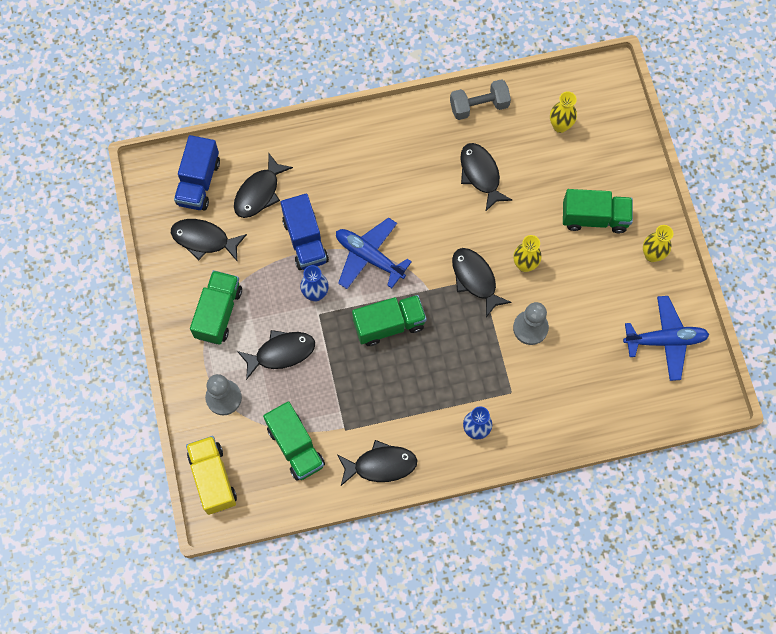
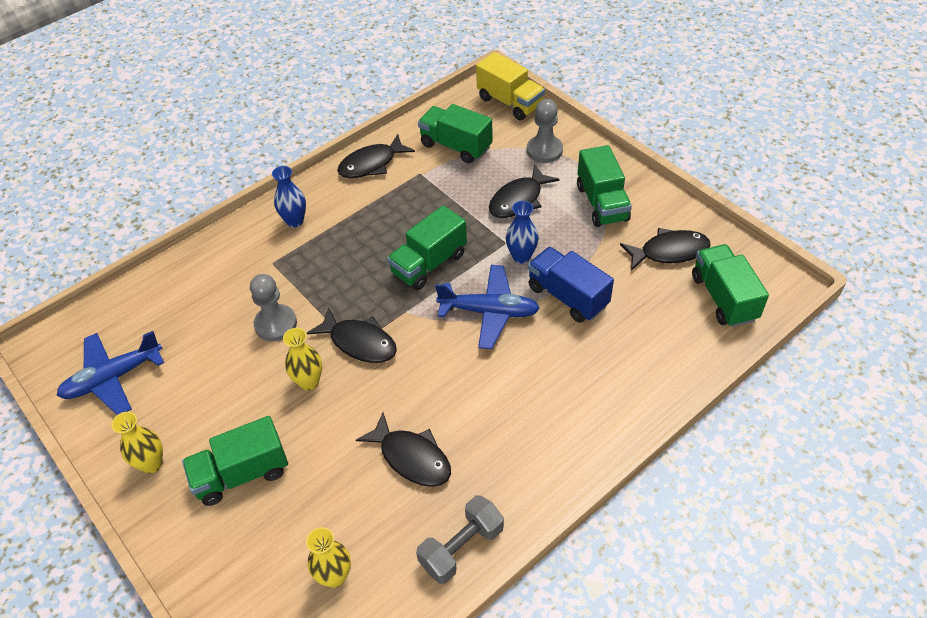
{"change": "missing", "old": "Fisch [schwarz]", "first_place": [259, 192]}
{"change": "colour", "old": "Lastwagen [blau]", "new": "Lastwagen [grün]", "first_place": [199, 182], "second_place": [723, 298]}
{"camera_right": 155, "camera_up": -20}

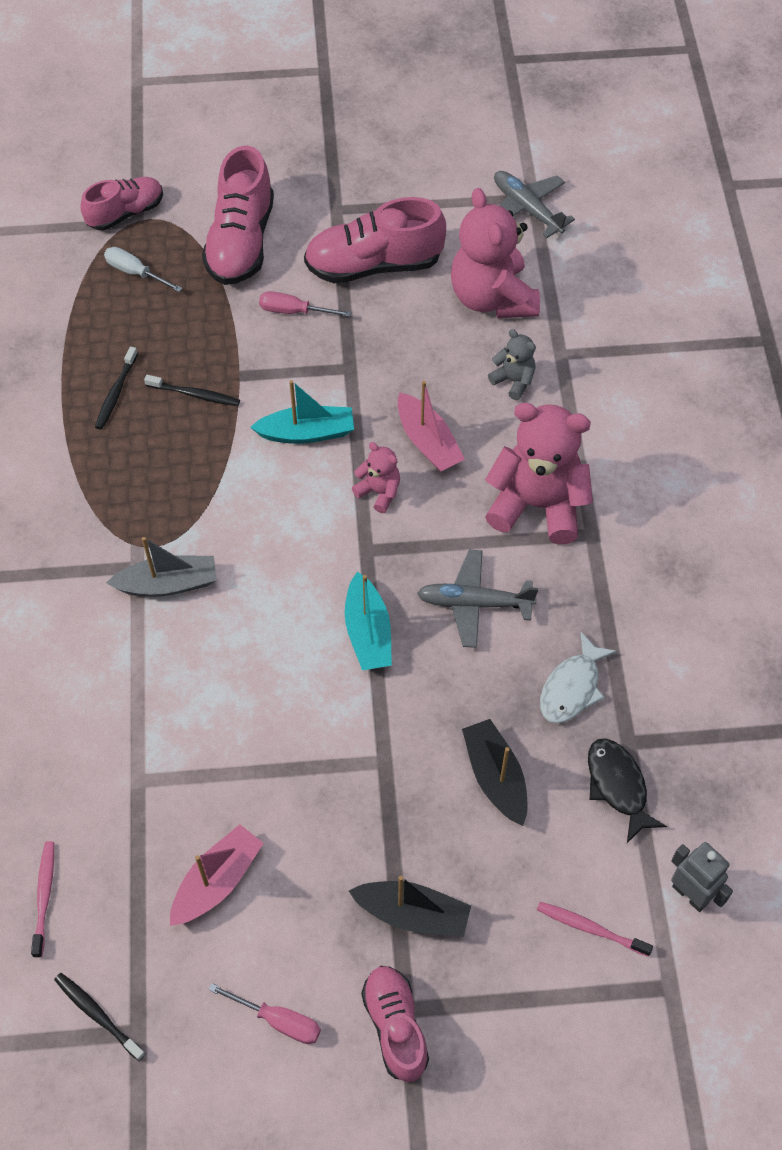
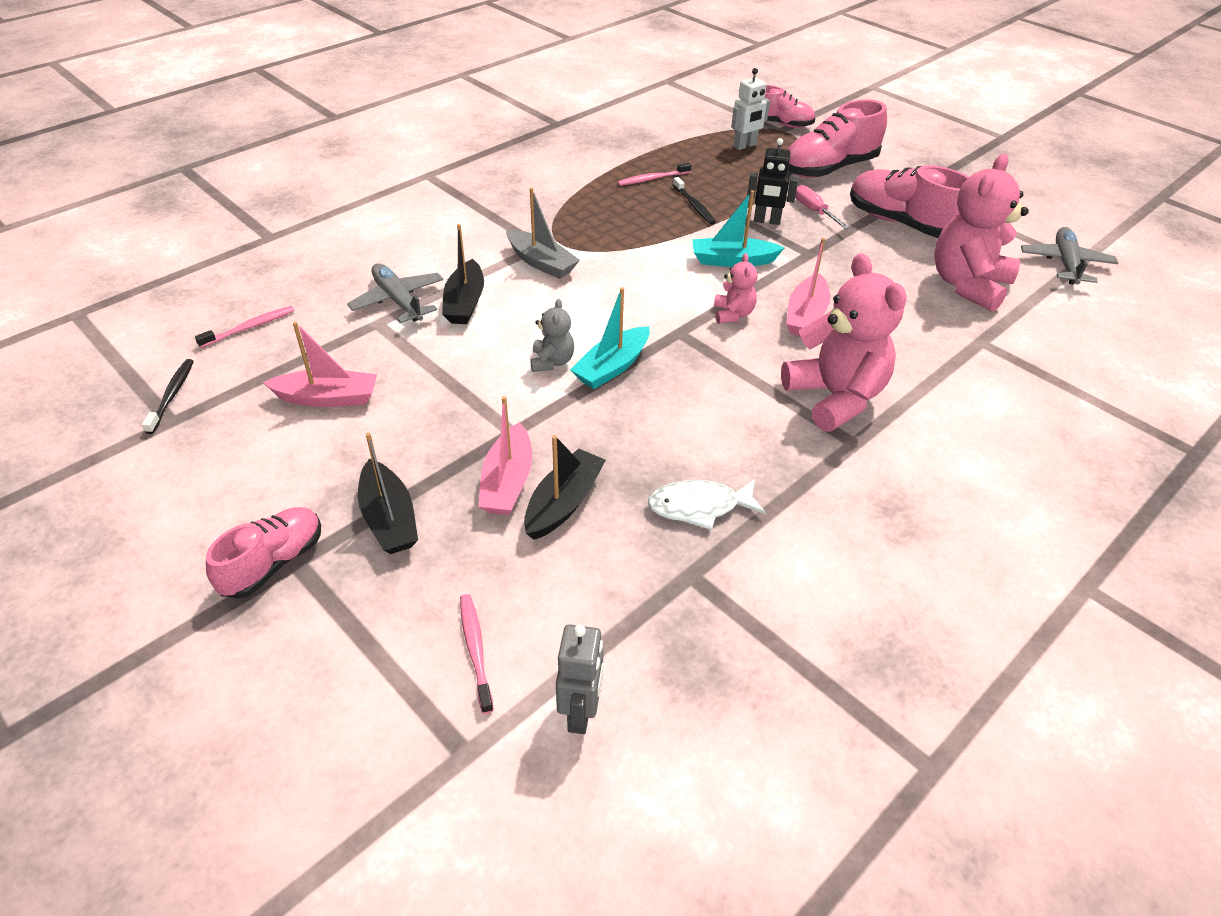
{"change": "missing", "old": "Schraubenzieher [rosa]", "first_place": [278, 1020]}
{"change": "missing", "old": "Fisch [schwarz]", "first_place": [618, 786]}
{"change": "appeared", "new": "Boot [schwarz]", "second_place": [465, 303]}
{"change": "appeared", "new": "Boot [rosa]", "second_place": [508, 482]}
{"change": "appeared", "new": "Roboter [schwarz]", "second_place": [766, 221]}
{"change": "relocated", "old": "Flugzeug [grau]", "first_place": [474, 603], "second_place": [398, 301]}
{"change": "relocated", "old": "Teddybär [grau]", "first_place": [513, 381], "second_place": [552, 362]}
{"change": "exchanged", "old": "Schraubenzieher [weiß]", "new": "Roboter [weiß]", "first_place": [135, 272], "second_place": [745, 146]}
{"change": "colour", "old": "Zahnbürste [schwarz]", "new": "Zahnbürste [rosa]", "first_place": [116, 393], "second_place": [652, 179]}
{"change": "spun", "old": "Boot [türkis]", "first_place": [307, 433], "second_place": [732, 261], "degrees": 135}
{"camera_right": 50, "camera_up": -15}

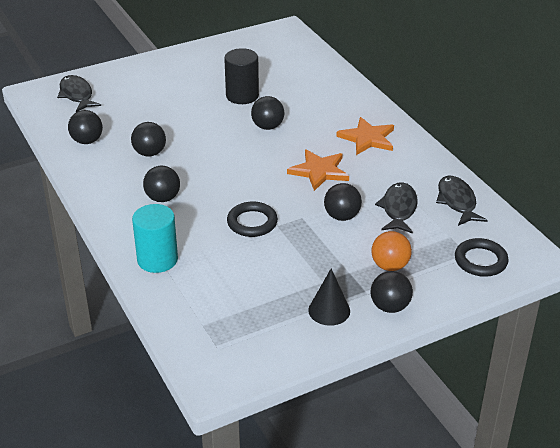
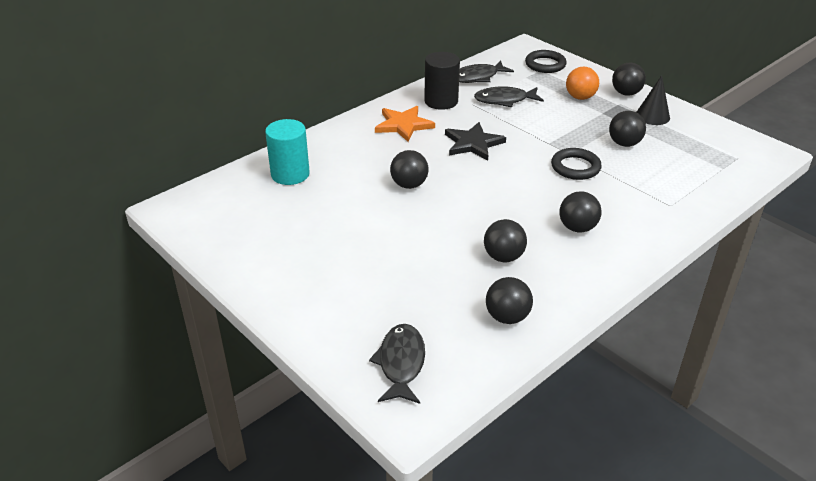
{"change": "relocated", "old": "Vollzylinder [türkis]", "first_place": [157, 259], "second_place": [290, 174]}
{"change": "relocated", "old": "Vollzylinder [schwarz]", "first_place": [242, 96], "second_place": [441, 101]}
{"change": "relocated", "old": "Ball [schwarz]", "first_place": [342, 216], "second_place": [624, 143]}
{"change": "colour", "old": "Stern [orange]", "new": "Stern [schwarz]", "first_place": [319, 171], "second_place": [473, 143]}
{"change": "spun", "old": "Fisch [schwarz]", "first_place": [77, 95], "second_place": [401, 363], "degrees": 135}
{"camera_right": -105, "camera_up": 0}

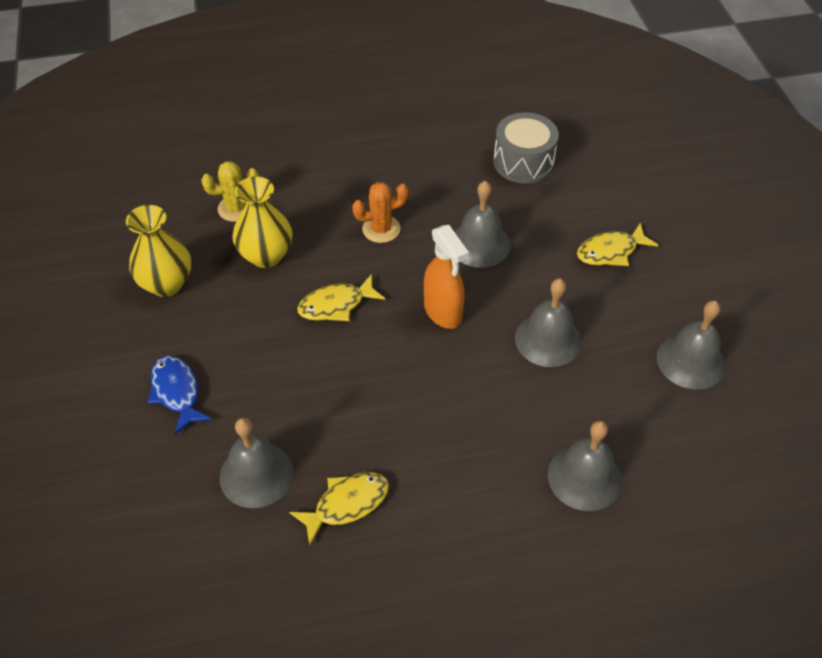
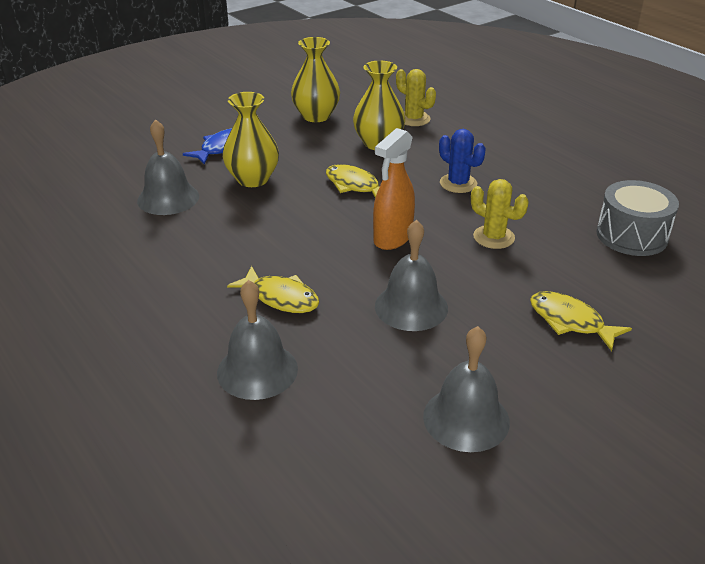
{"change": "appeared", "new": "Vase [gelb]", "second_place": [253, 179]}
{"change": "relocated", "old": "Fisch [gelb]", "first_place": [346, 504], "second_place": [281, 298]}
{"change": "exchanged", "old": "Glocke [grau]", "new": "Kaktus [gelb]", "first_place": [479, 244], "second_place": [493, 237]}
{"change": "colour", "old": "Kaktus [orange]", "new": "Kaktus [blau]", "first_place": [381, 229], "second_place": [458, 183]}
{"camera_right": 65, "camera_up": -15}

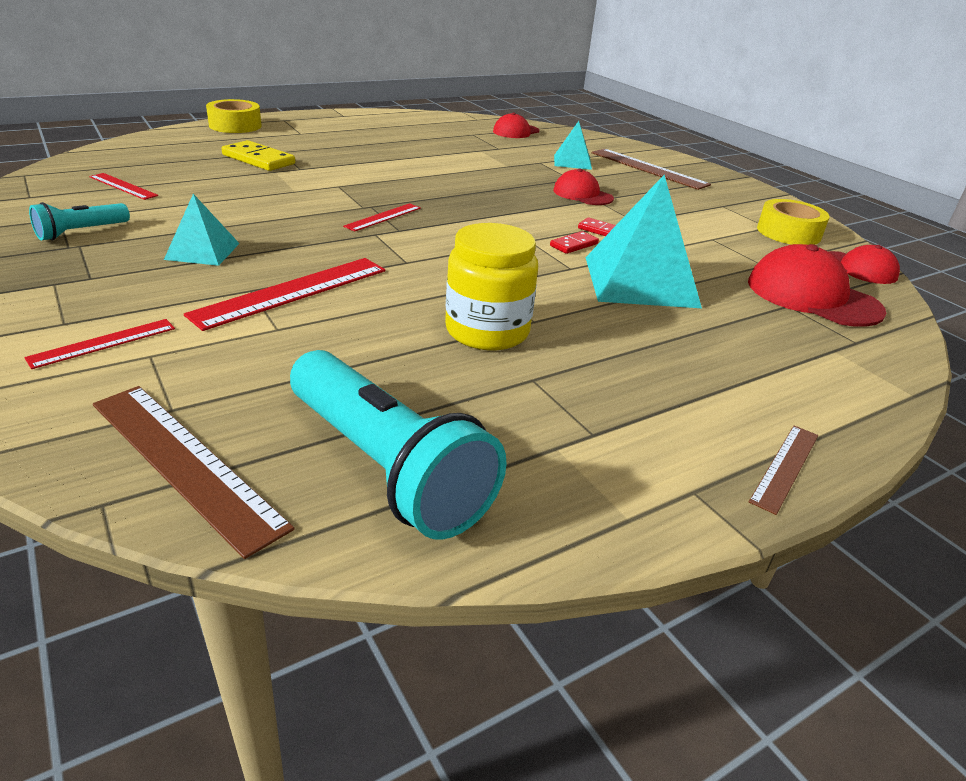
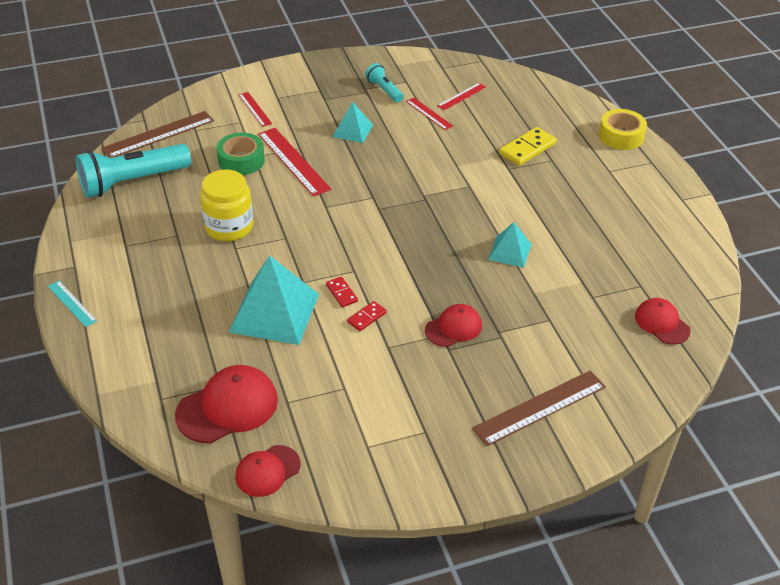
{"change": "missing", "old": "Klebeband [gelb]", "first_place": [788, 233]}
{"change": "appeared", "new": "Klebeband [grün]", "second_place": [241, 160]}
{"change": "relocated", "old": "Lineal [rot]", "first_place": [383, 217], "second_place": [429, 113]}
{"change": "relocated", "old": "Pyramide [türkis]", "first_place": [572, 162], "second_place": [510, 251]}
{"change": "colour", "old": "Lineal [braun]", "new": "Lineal [türkis]", "first_place": [785, 467], "second_place": [72, 303]}
{"camera_right": 105, "camera_up": 10}

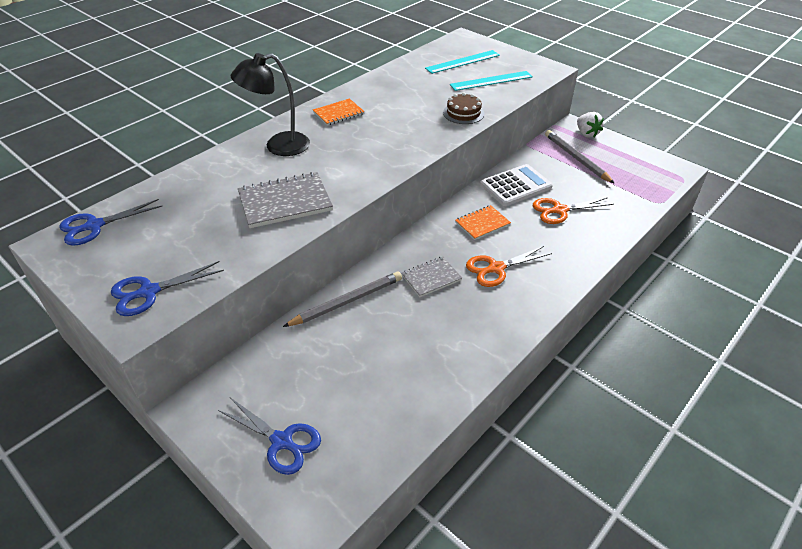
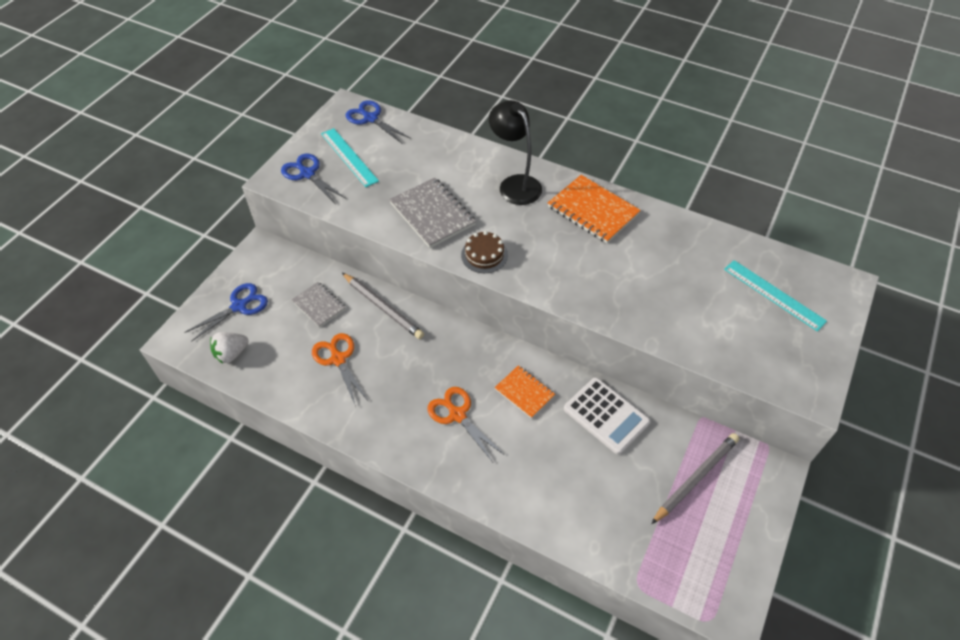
{"change": "relocated", "old": "Notizbuch [grau]", "first_place": [431, 278], "second_place": [319, 305]}
{"change": "relocated", "old": "Kuchen [braun]", "first_place": [463, 113], "second_place": [484, 255]}
{"change": "relocated", "old": "Lineal [türkis]", "first_place": [491, 81], "second_place": [349, 157]}
{"change": "relocated", "old": "Schere [orange]", "first_place": [559, 210], "second_place": [338, 359]}
{"change": "relocated", "old": "Erdbeere [weiß]", "first_place": [586, 133], "second_place": [231, 354]}
{"change": "spun", "old": "Schere [blau]", "first_place": [281, 441], "second_place": [239, 306], "degrees": -150}
{"change": "size", "old": "Notizbuch [orange]", "first_place": [338, 113], "second_place": [593, 210], "factor": 1.63}
{"camera_right": 75, "camera_up": 10}

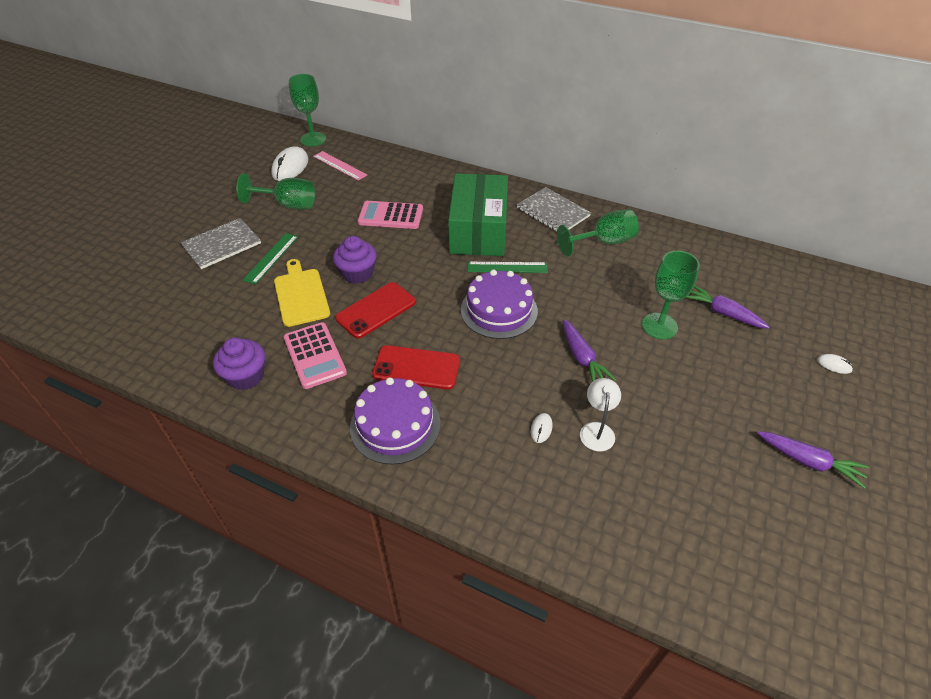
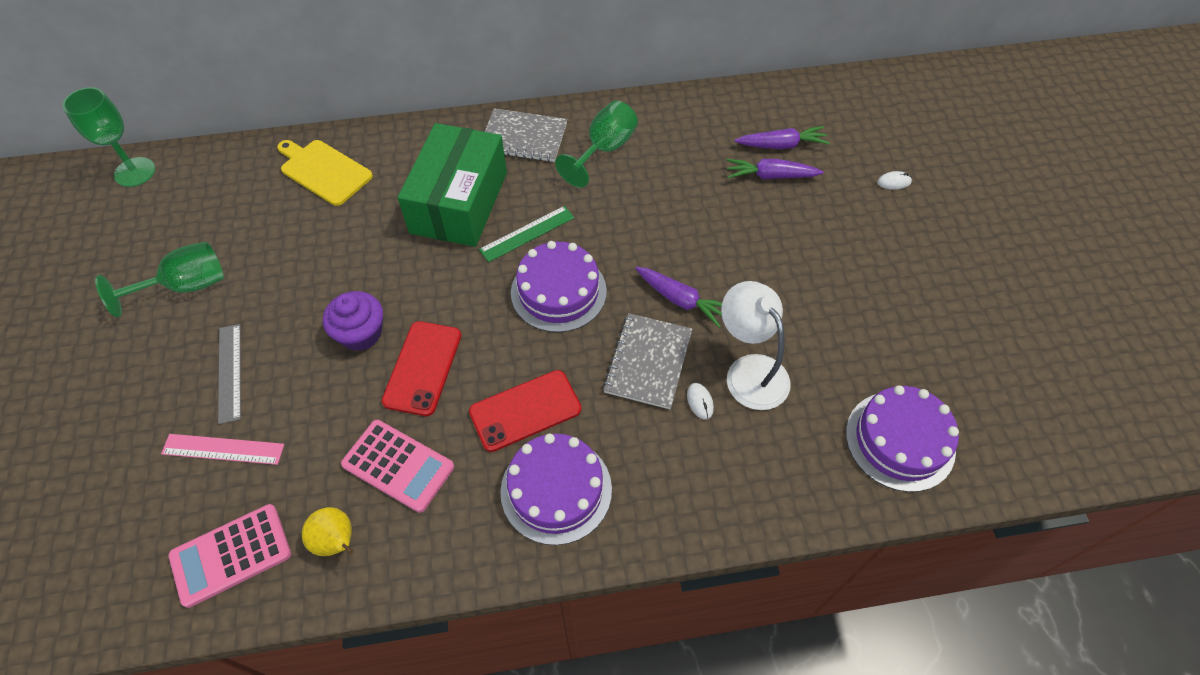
{"change": "missing", "old": "Computermaus [weiß]", "first_place": [290, 167]}
{"change": "missing", "old": "Kelch [grün]", "first_place": [659, 326]}
{"change": "appeared", "new": "Kuchen [lila]", "second_place": [900, 440]}
{"change": "relocated", "old": "Notizbuch [grau]", "first_place": [222, 245], "second_place": [648, 362]}
{"change": "relocated", "old": "Schneidebrett [gelb]", "first_place": [301, 295], "second_place": [324, 171]}
{"change": "relocated", "old": "Lineal [rosa]", "first_place": [339, 165], "second_place": [223, 449]}
{"change": "relocated", "old": "Taschenrechner [rosa]", "first_place": [391, 216], "second_place": [231, 555]}
{"change": "relocated", "old": "Karotte [lila]", "first_place": [809, 462], "second_place": [781, 145]}
{"change": "exchanged", "old": "Muffin [lila]", "new": "Birne [gelb]", "first_place": [246, 376], "second_place": [337, 541]}
{"change": "colour", "old": "Lineal [grün]", "new": "Lineal [grau]", "first_place": [271, 258], "second_place": [230, 372]}
{"change": "spun", "old": "Schachtel [grün]", "first_place": [478, 230], "second_place": [459, 202], "degrees": 45}
{"change": "size", "old": "Lampe [weiß]", "first_place": [597, 430], "second_place": [749, 371], "factor": 1.61}
{"camera_right": -35, "camera_up": 10}

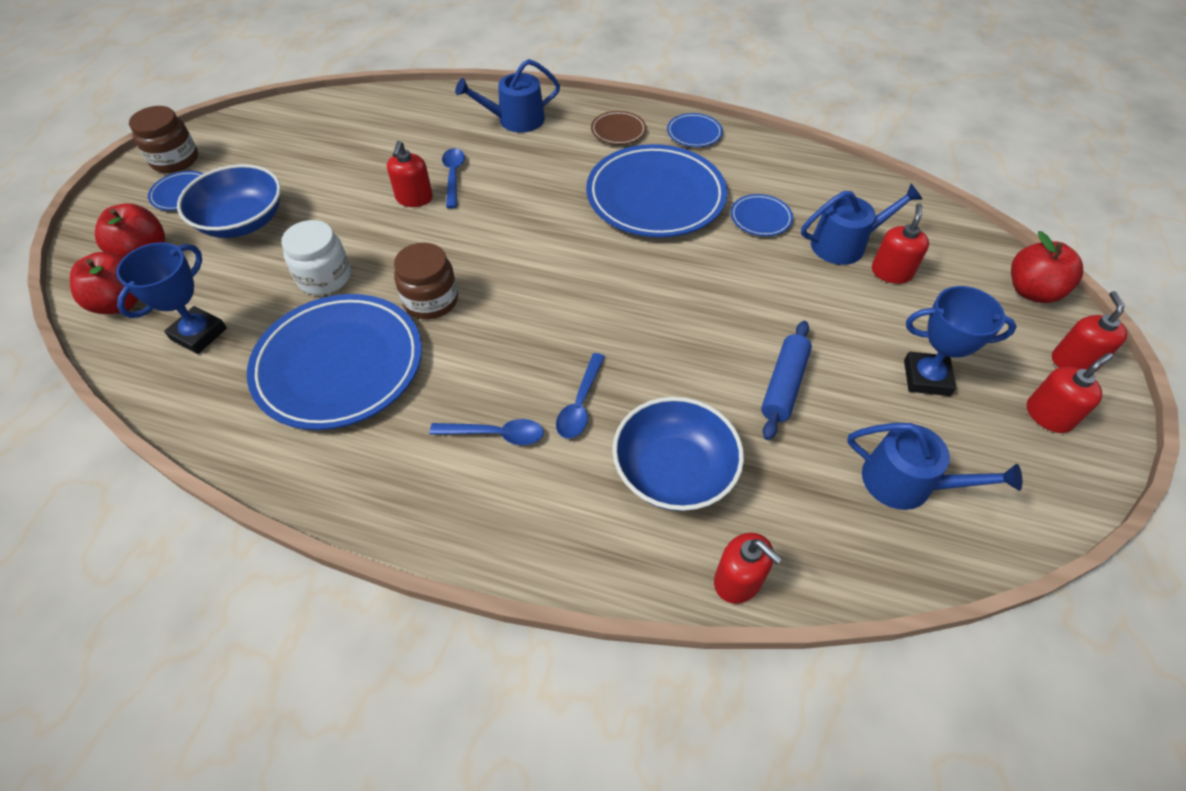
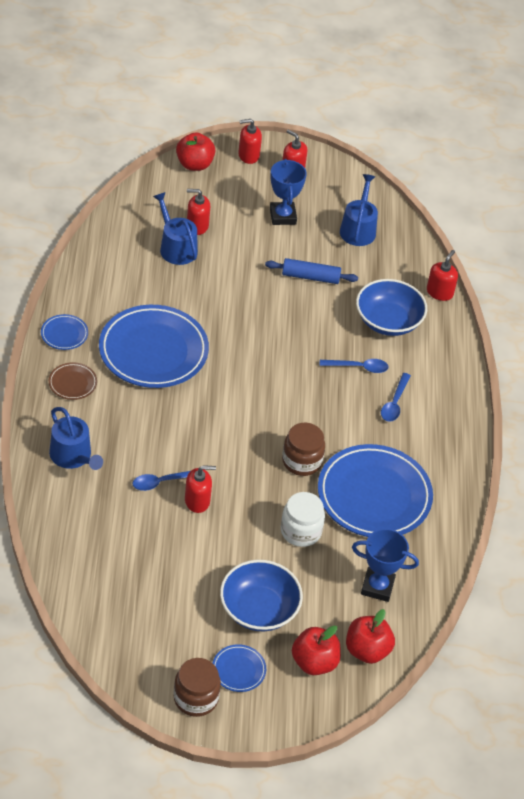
{"change": "missing", "old": "Teller [blau]", "first_place": [760, 218]}
{"change": "spun", "old": "Löffel [blau]", "first_place": [495, 434], "second_place": [394, 403], "degrees": -150}
{"camera_right": -110, "camera_up": -5}

